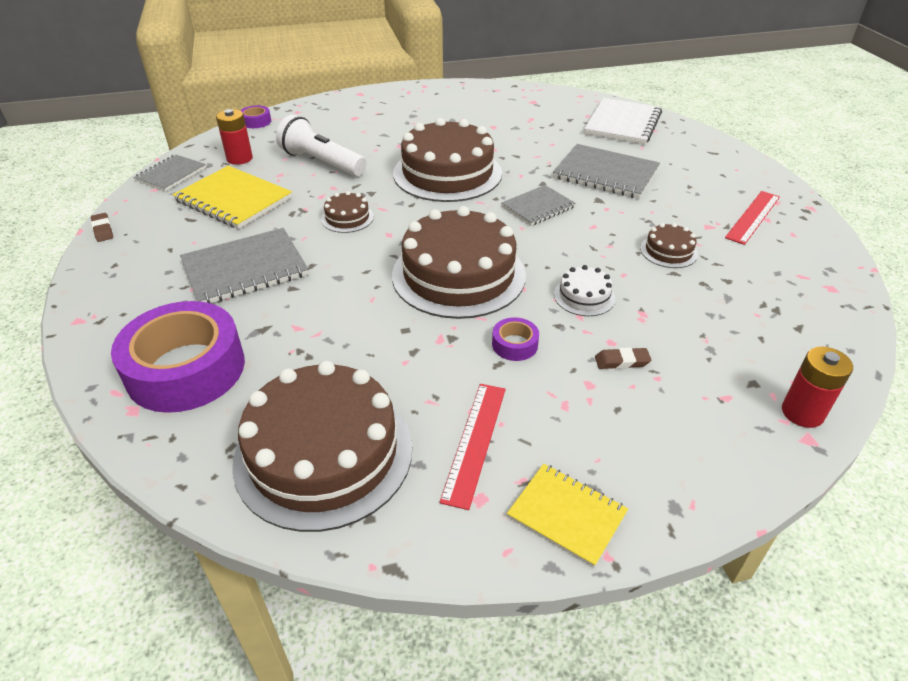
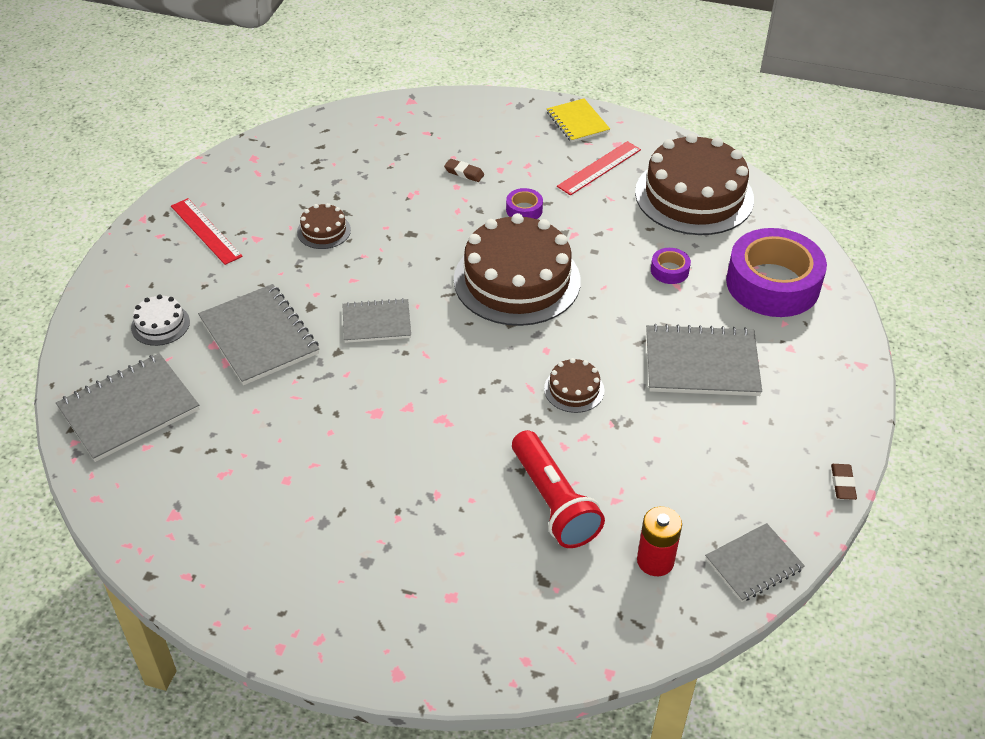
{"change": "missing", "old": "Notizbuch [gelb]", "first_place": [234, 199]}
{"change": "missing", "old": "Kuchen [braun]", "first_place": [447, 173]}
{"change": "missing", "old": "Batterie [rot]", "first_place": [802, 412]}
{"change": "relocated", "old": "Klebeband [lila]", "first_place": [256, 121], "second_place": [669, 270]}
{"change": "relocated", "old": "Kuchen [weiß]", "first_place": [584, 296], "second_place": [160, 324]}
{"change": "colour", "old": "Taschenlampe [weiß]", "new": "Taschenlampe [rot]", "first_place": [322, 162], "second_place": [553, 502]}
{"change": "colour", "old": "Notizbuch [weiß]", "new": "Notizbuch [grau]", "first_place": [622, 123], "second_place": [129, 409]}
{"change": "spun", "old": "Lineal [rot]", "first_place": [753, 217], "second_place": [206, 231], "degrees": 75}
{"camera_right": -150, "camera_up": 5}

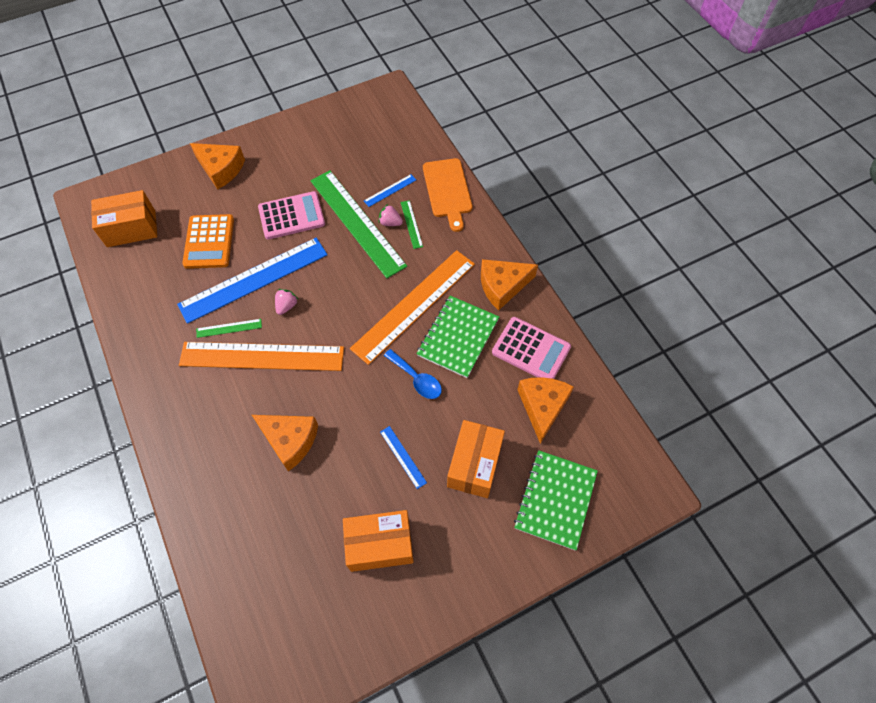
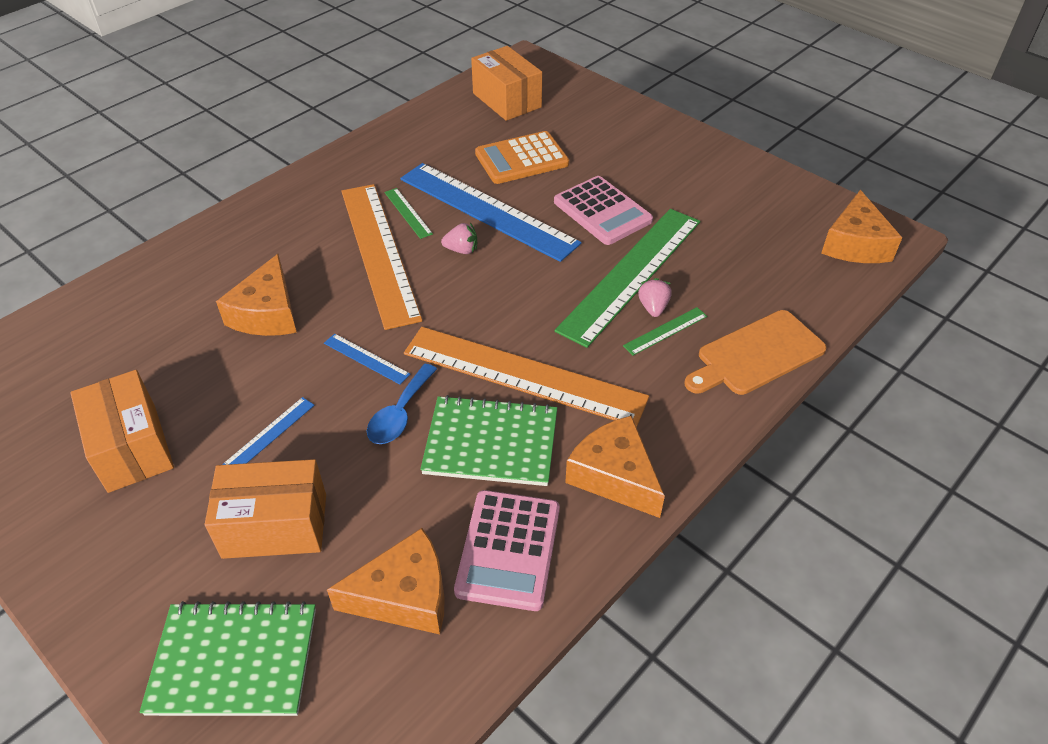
{"change": "relocated", "old": "Käse [orange]", "first_place": [221, 169], "second_place": [855, 244]}
{"change": "relocated", "old": "Lineal [blau]", "first_place": [390, 190], "second_place": [366, 358]}
{"camera_right": 70, "camera_up": -15}

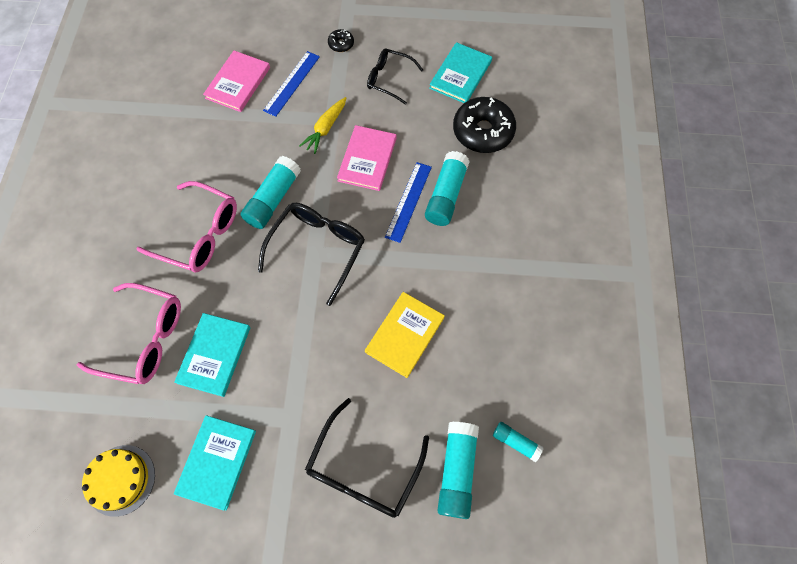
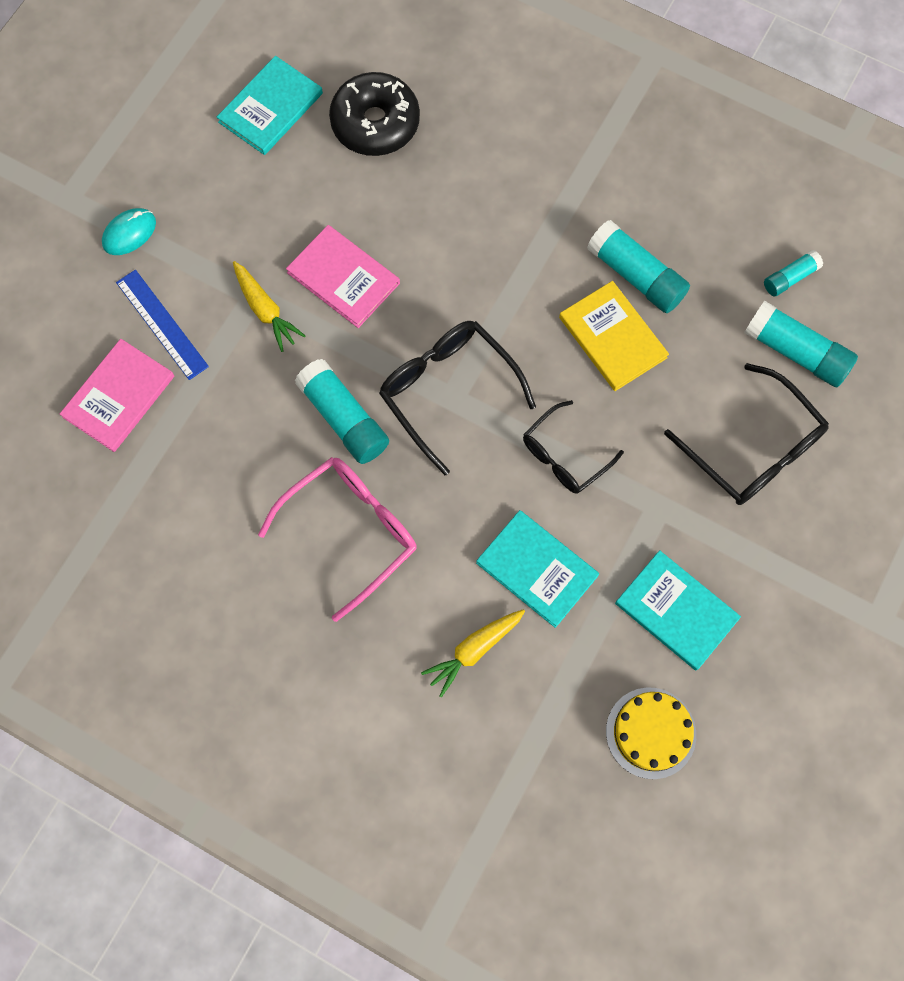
{"change": "missing", "old": "Lineal [blau]", "first_place": [408, 201]}
{"change": "relocated", "old": "Brille [schwarz]", "first_place": [389, 79], "second_place": [564, 456]}
{"change": "relocated", "old": "Klebestift [türkis]", "first_place": [446, 195], "second_place": [636, 275]}
{"change": "exchanged", "old": "Brille [rosa]", "new": "Karotte [gelb]", "first_place": [145, 339], "second_place": [474, 650]}
{"change": "exchanged", "old": "Donut [schwarz]", "new": "Computermaus [türkis]", "first_place": [341, 44], "second_place": [129, 233]}
{"change": "spun", "old": "Buch [rosa]", "first_place": [238, 83], "second_place": [119, 396], "degrees": 75}
{"change": "spun", "old": "Buch [türkis]", "first_place": [460, 74], "second_place": [270, 108], "degrees": 75}
{"camera_right": -65, "camera_up": 5}

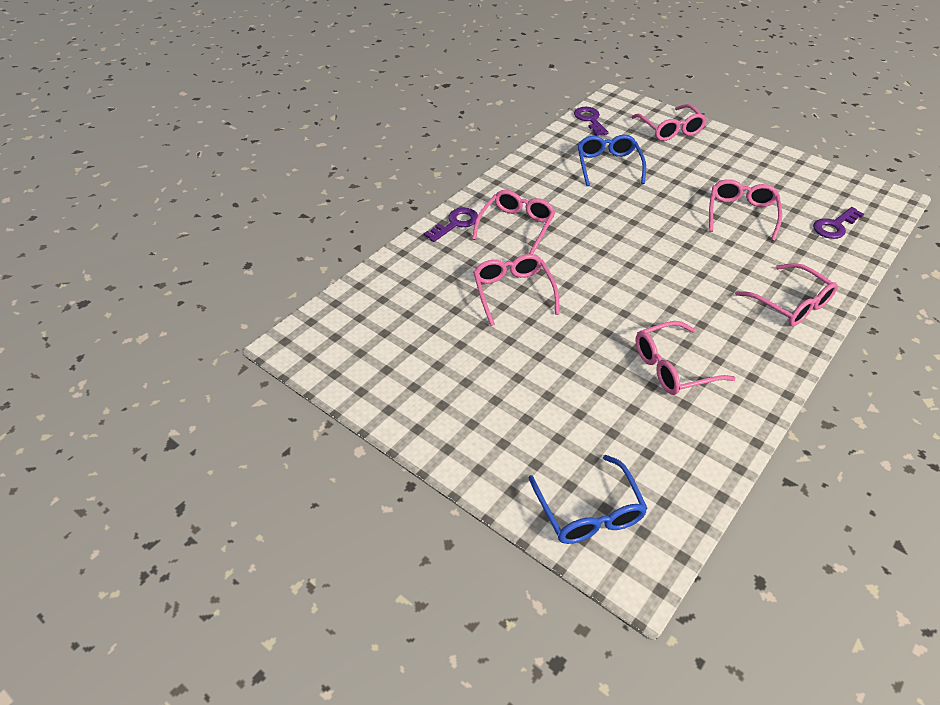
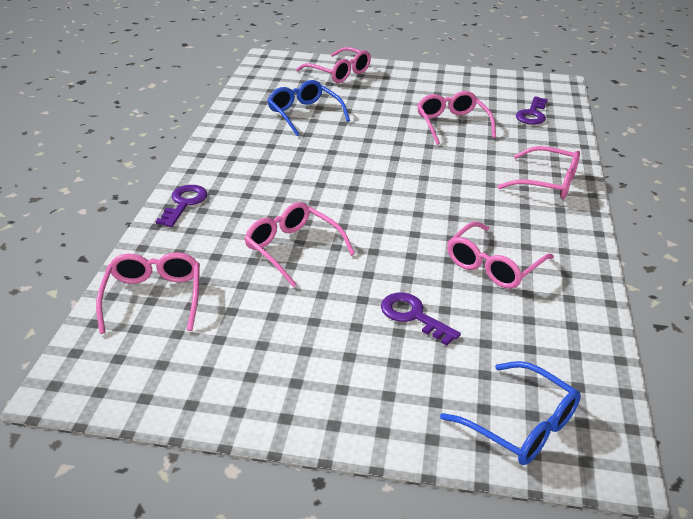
{"change": "relocated", "old": "Brille [rosa]", "first_place": [516, 226], "second_place": [153, 297]}
{"change": "relocated", "old": "Schlüssel [lila]", "first_place": [590, 120], "second_place": [413, 316]}
{"camera_right": -30, "camera_up": -10}

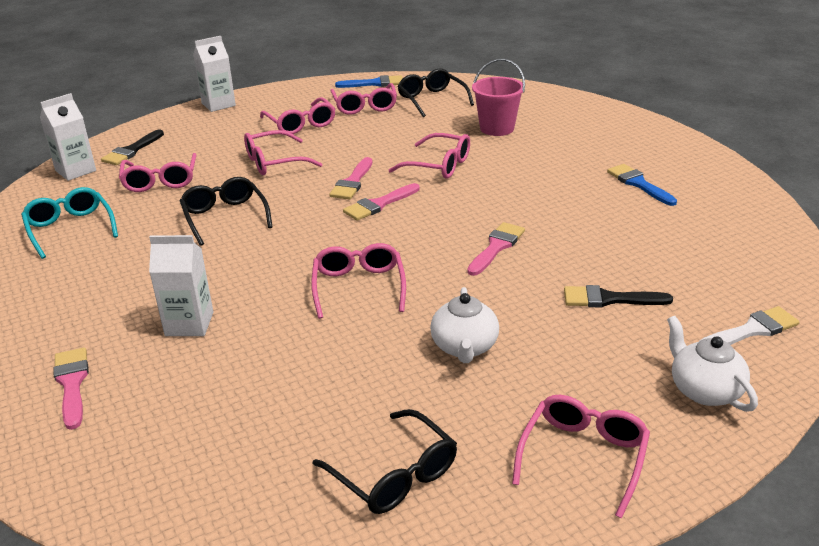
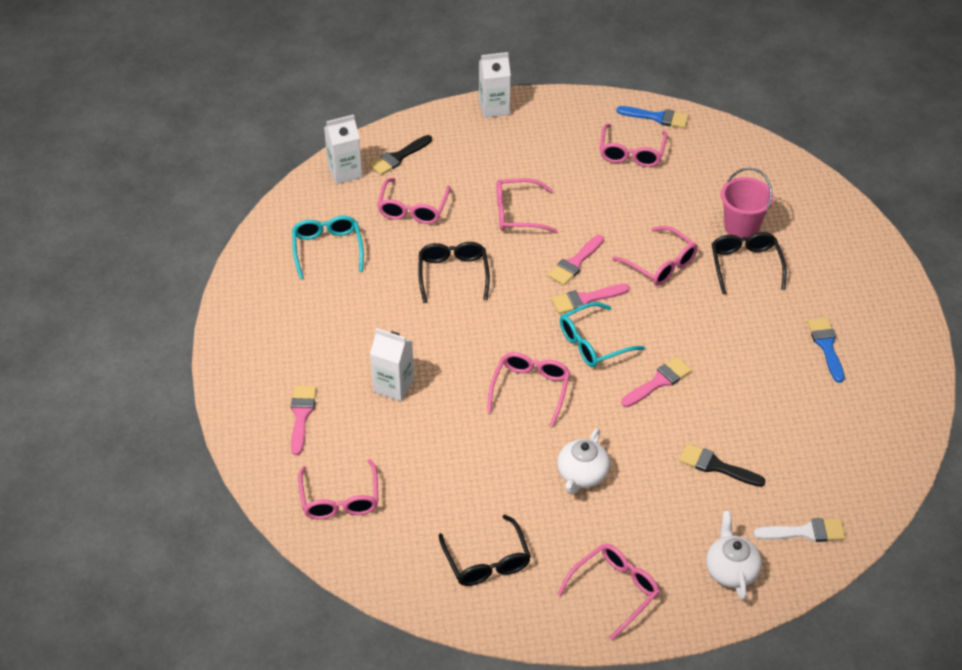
{"change": "appeared", "new": "Brille [türkis]", "second_place": [593, 343]}
{"change": "relocated", "old": "Brille [rosa]", "first_place": [300, 124], "second_place": [340, 499]}
{"change": "relocated", "old": "Brille [schwarz]", "first_place": [432, 100], "second_place": [745, 265]}
{"camera_right": 20, "camera_up": 15}

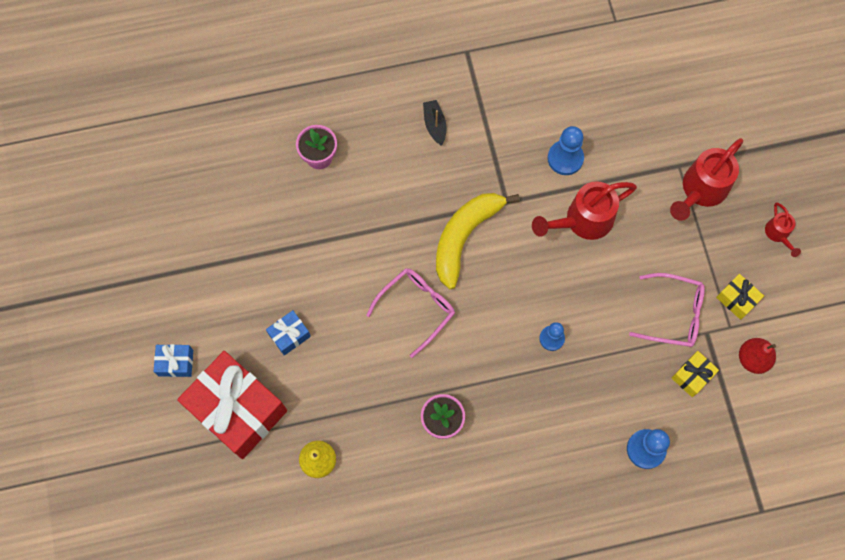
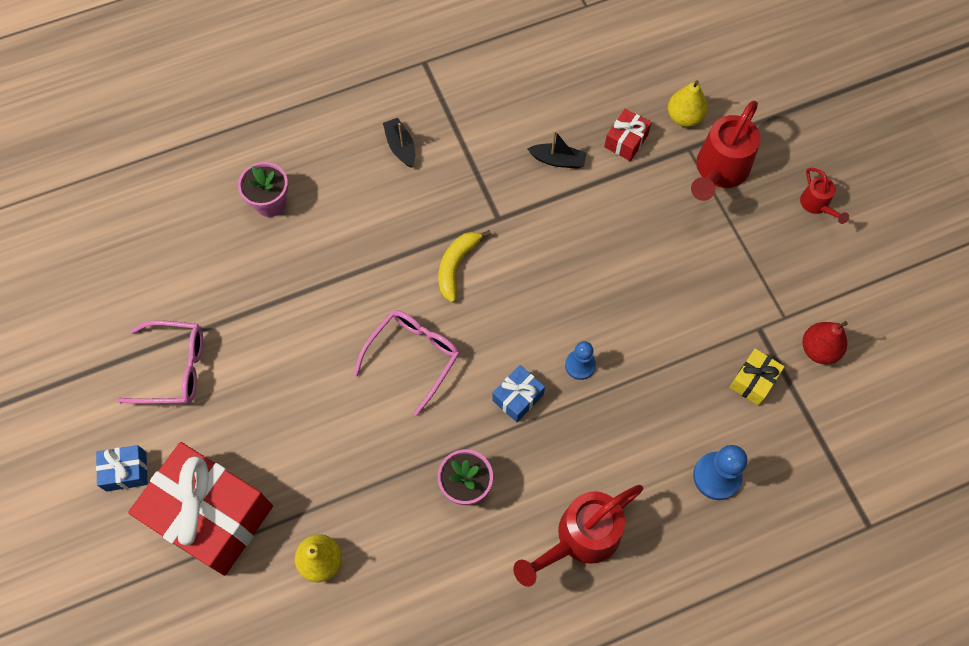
{"change": "missing", "old": "Geschenk [gelb]", "first_place": [737, 299]}
{"change": "appeared", "new": "Geschenk [rot]", "second_place": [626, 141]}
{"change": "appeared", "new": "Birne [gelb]", "second_place": [684, 117]}
{"change": "relocated", "old": "Geschenk [blau]", "first_place": [289, 335], "second_place": [518, 397]}
{"change": "relocated", "old": "Gießkanne [rot]", "first_place": [583, 220], "second_place": [580, 538]}
{"change": "relocated", "old": "Brille [rosa]", "first_place": [674, 314], "second_place": [174, 368]}
{"change": "exchanged", "old": "Bauer [blau]", "new": "Boot [schwarz]", "first_place": [565, 158], "second_place": [558, 160]}
{"change": "size", "old": "Banane [gelb]", "first_place": [464, 237], "second_place": [456, 266], "factor": 0.6}
{"camera_right": -10, "camera_up": -5}

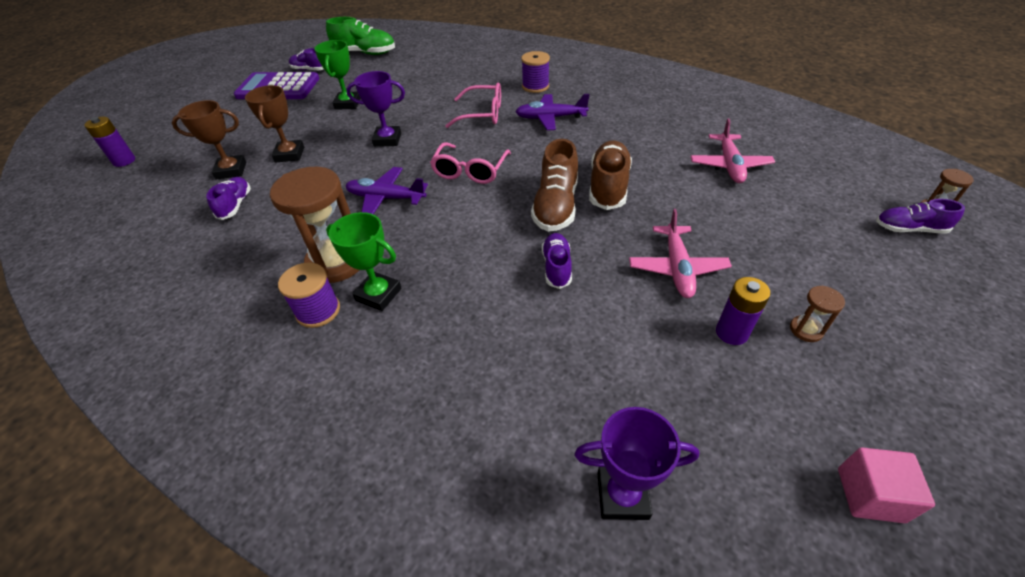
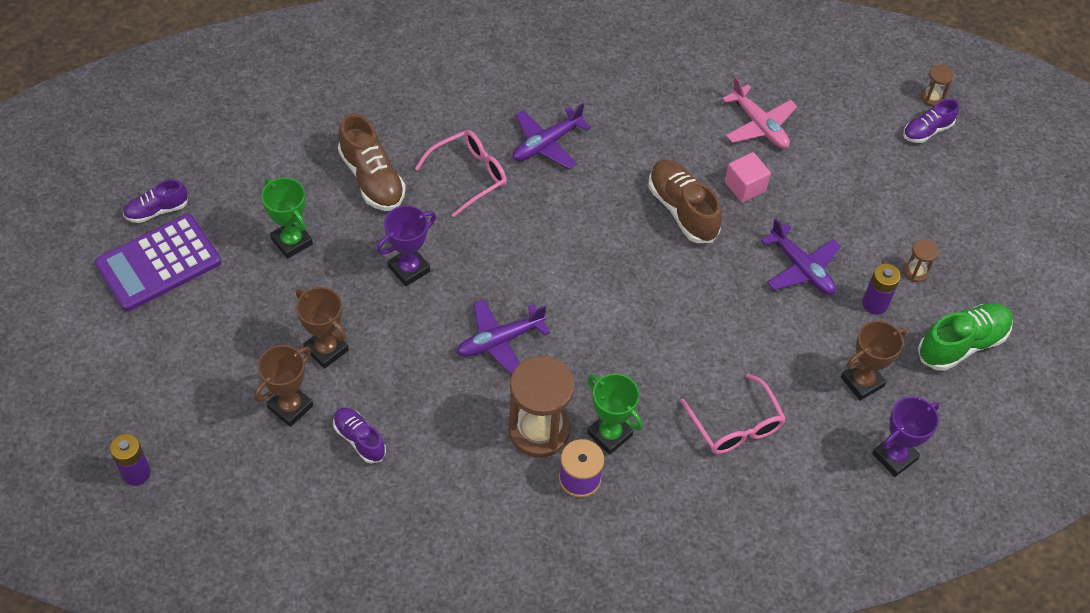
{"change": "missing", "old": "Garnrolle [lila]", "first_place": [535, 86]}
{"change": "missing", "old": "Schuh [lila]", "first_place": [556, 267]}
{"change": "appeared", "new": "Pokal [braun]", "second_place": [862, 382]}
{"change": "relocated", "old": "Schuh [grün]", "first_place": [365, 53], "second_place": [962, 344]}
{"change": "relocated", "old": "Brille [rosa]", "first_place": [470, 170], "second_place": [735, 425]}
{"change": "relocated", "old": "Schuh [braun]", "first_place": [556, 206], "second_place": [372, 179]}
{"change": "relocated", "old": "Kubus [rosa]", "first_place": [870, 495], "second_place": [745, 186]}
{"change": "colour", "old": "Flugzeug [rosa]", "new": "Flugzeug [lila]", "first_place": [677, 268], "second_place": [801, 268]}
{"change": "spun", "old": "Pokal [grün]", "first_place": [378, 294], "second_place": [609, 434], "degrees": 60}
{"camera_right": -45, "camera_up": 10}

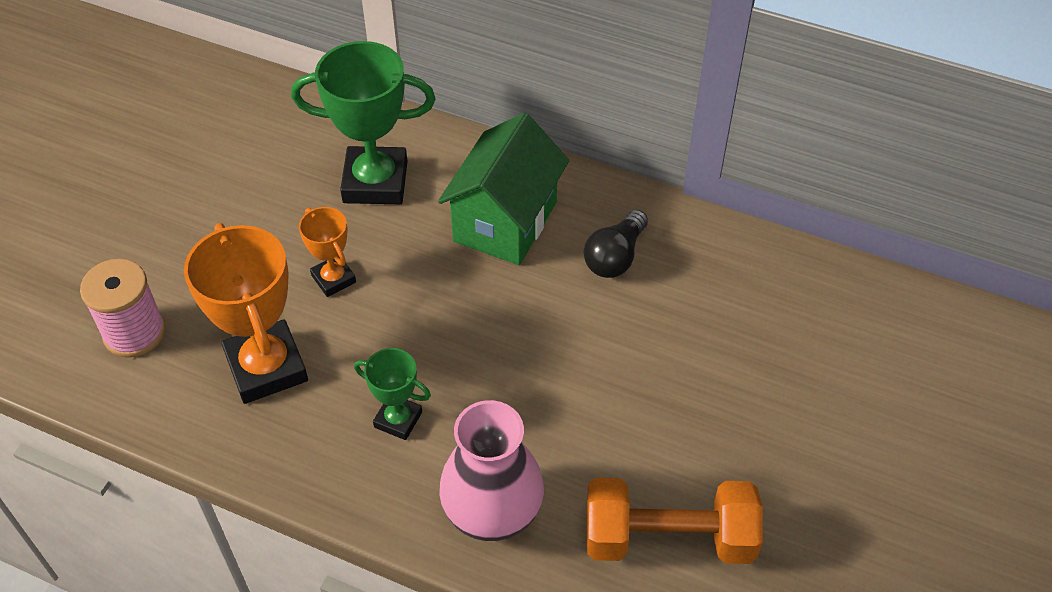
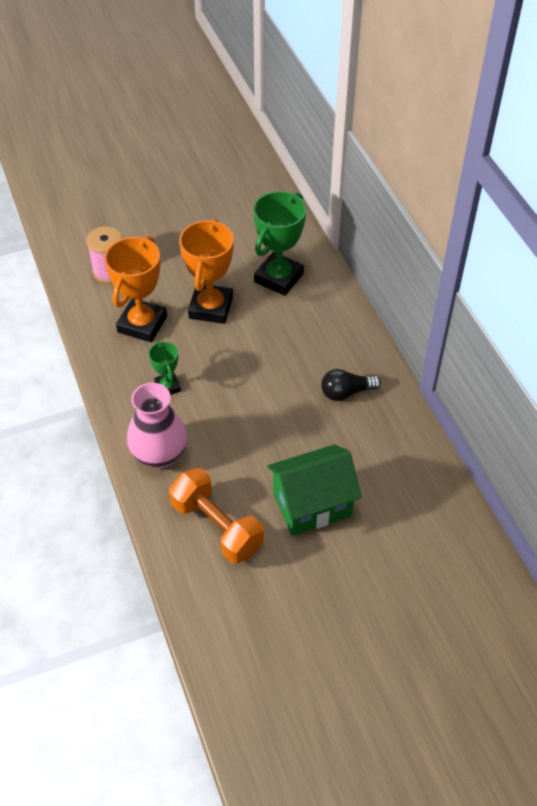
{"change": "relocated", "old": "Haus [grün]", "first_place": [505, 222], "second_place": [312, 505]}
{"change": "spun", "old": "Pokal [grün]", "first_place": [375, 182], "second_place": [278, 278], "degrees": 75}
{"change": "size", "old": "Pokal [orange]", "first_place": [333, 279], "second_place": [211, 308], "factor": 1.89}
{"camera_right": 45, "camera_up": 0}

